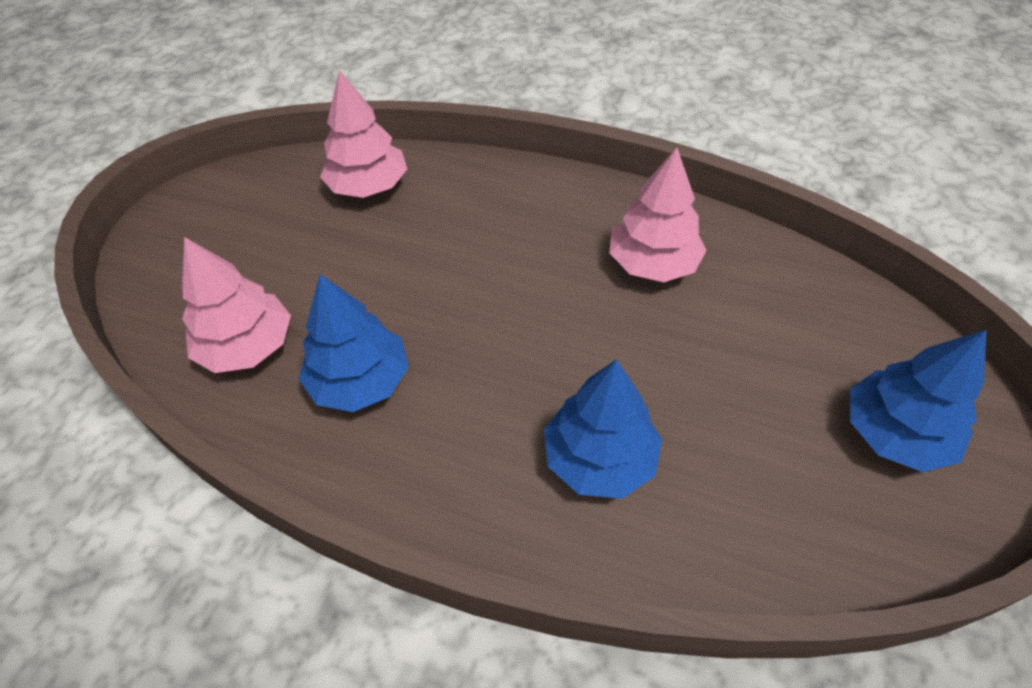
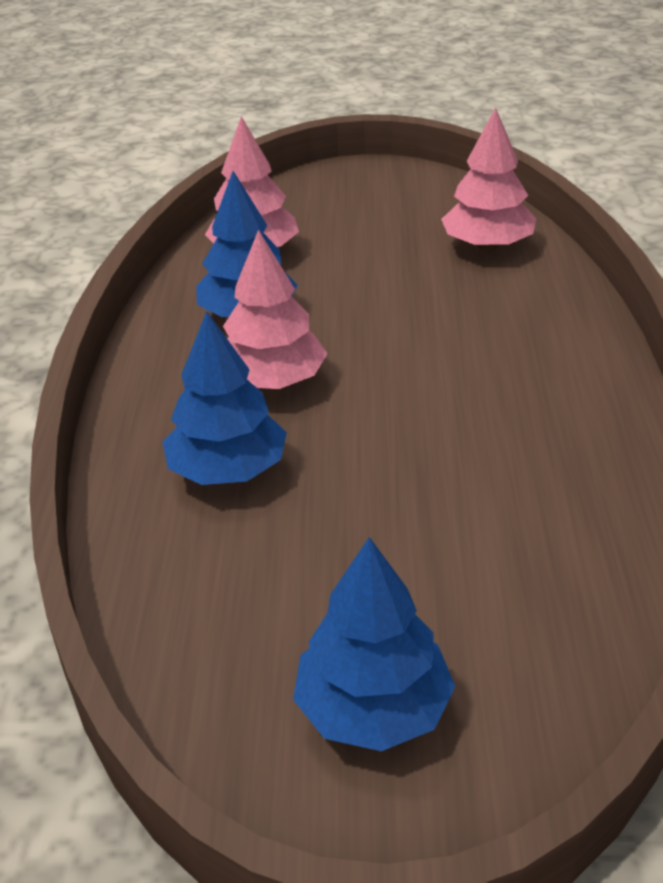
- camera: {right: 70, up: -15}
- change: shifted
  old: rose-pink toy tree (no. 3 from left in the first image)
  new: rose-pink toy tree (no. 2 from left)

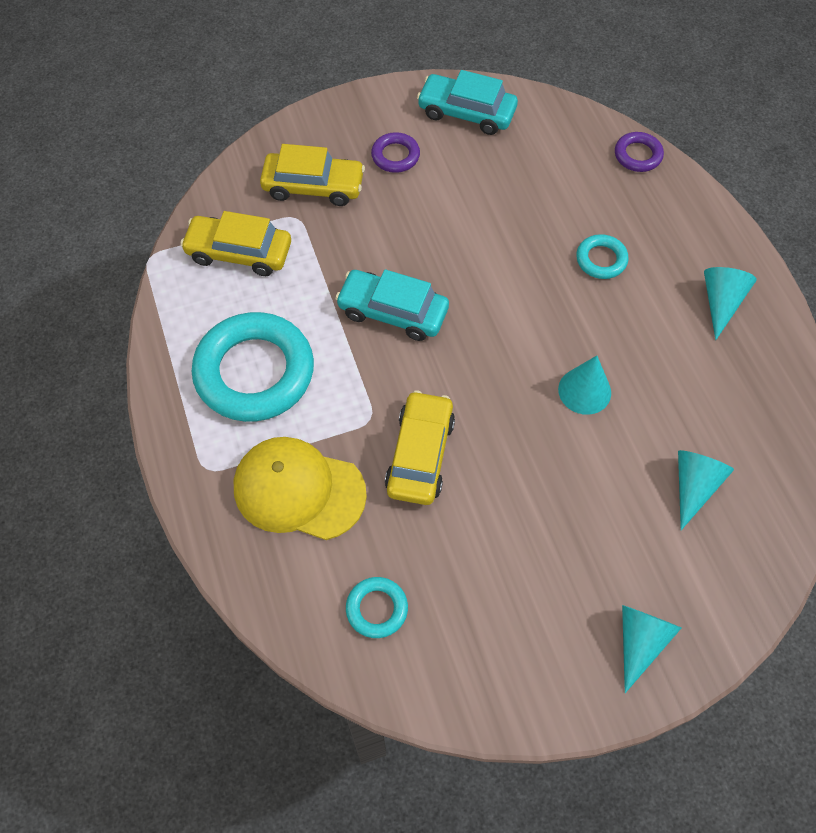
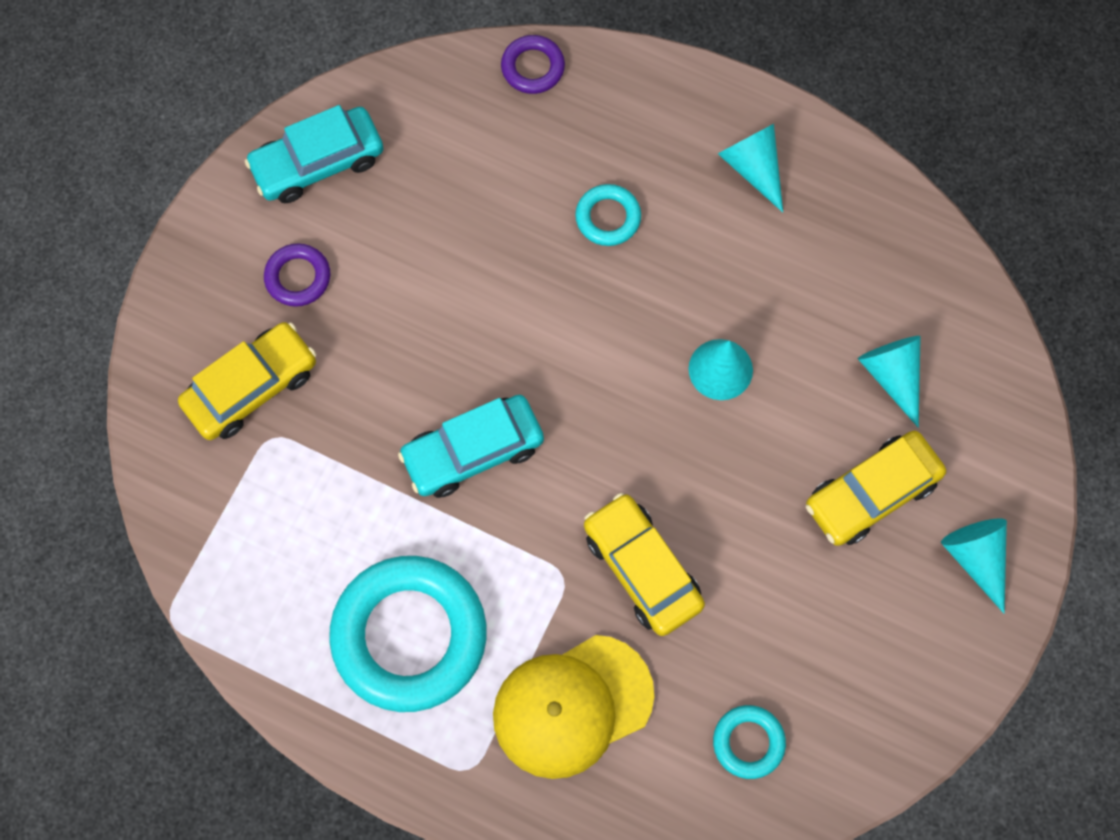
- camera: {right: -45, up: 10}
- change: shifted
  old: yellow automobile (no. 1 from left in the first image)
  new: yellow automobile (no. 3 from left)

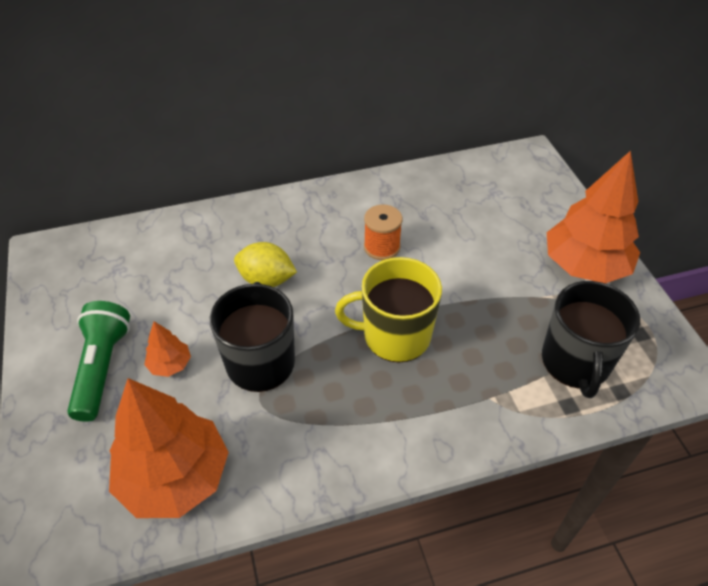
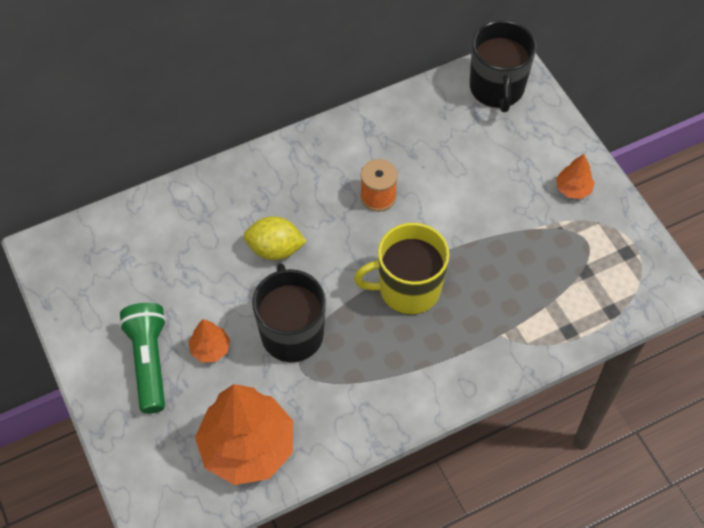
- camera: {right: -10, up: 10}
- change: shifted
  old: ebony tea mug (no. 2 from left)
- change: scaled
  old: orange-coloured toy tree (no. 3 from left)
  factor: 0.45

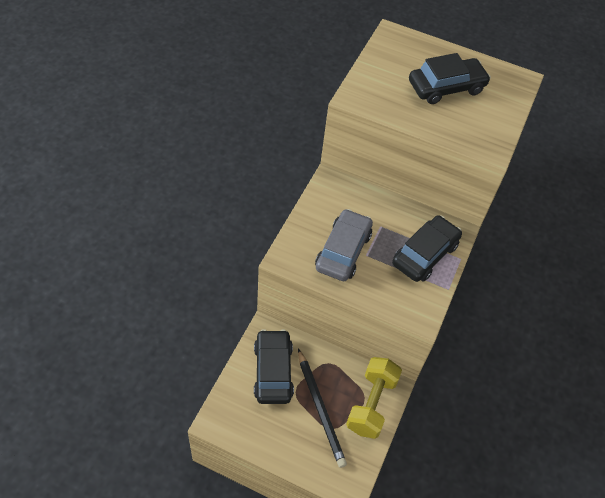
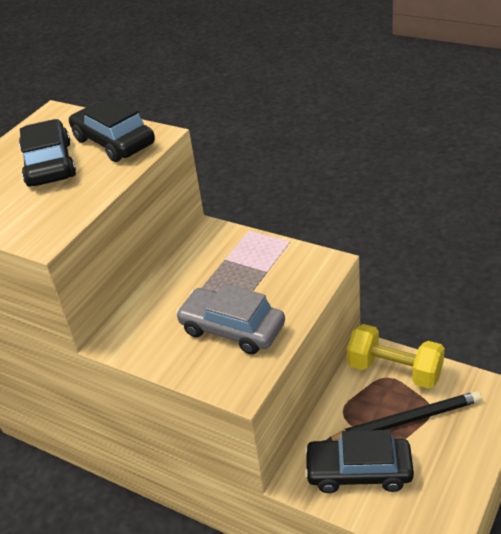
- camera: {right: -75, up: -15}
- change: shifted
  old: ebony automobile (no. 2 from left)

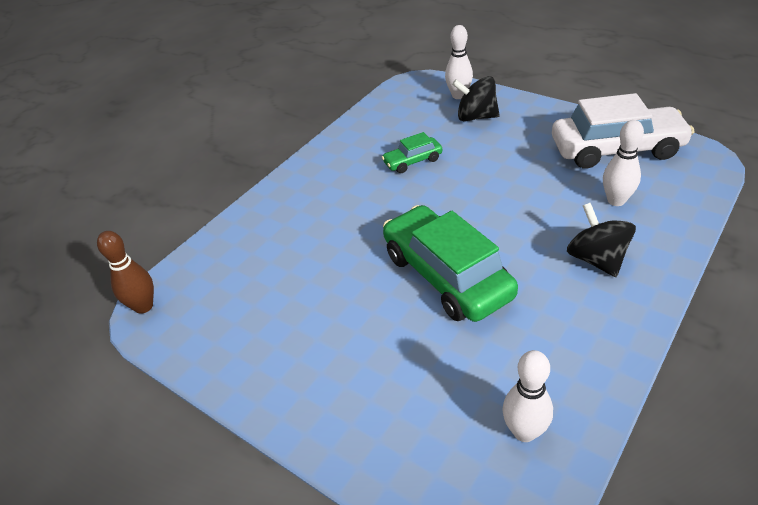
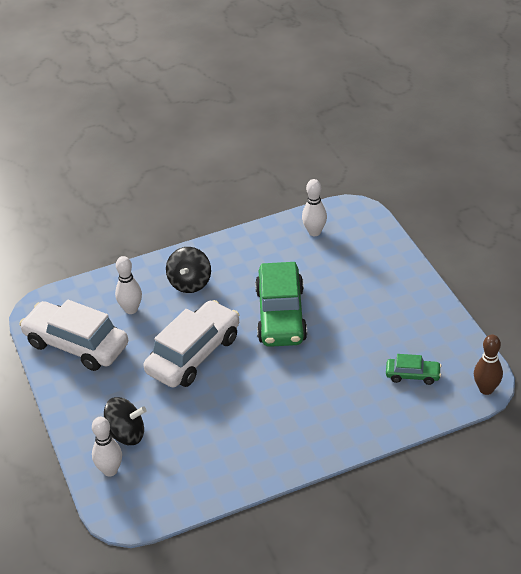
- camera: {right: -150, up: 0}
- change: new
  new: snow-white automobile (no. 2 from left)
- change: shifted
  old: leaf-green automobile (no. 1 from left in the first image)
  new: leaf-green automobile (no. 2 from left)
- change: rotated
  old: ebony spinning top (no. 1 from left)
  degrees: -45

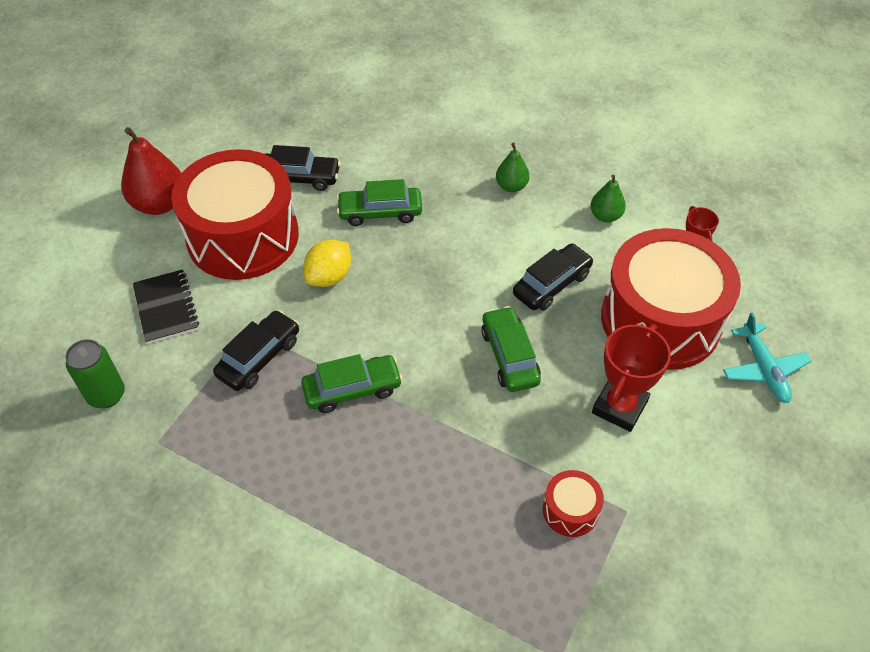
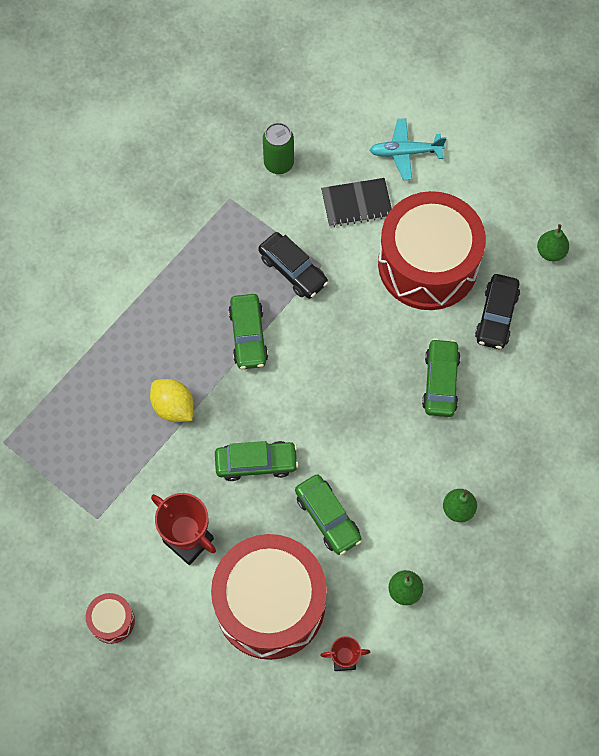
- camera: {right: 100, up: 15}
- change: gone
  old: crimson pear fruit
- change: new
  new: leaf-green pear fruit (no. 3 from left)
- change: shifted
  old: yellow lemon
- change: shifted
  old: crimson snare drum (no. 2 from left in the first image)
  new: crimson snare drum (no. 1 from left)
- change: shifted
  old: aqua toy plane
- change: repainted
  old: ebony automobile (no. 3 from left)
  new: leaf-green automobile (no. 3 from left)

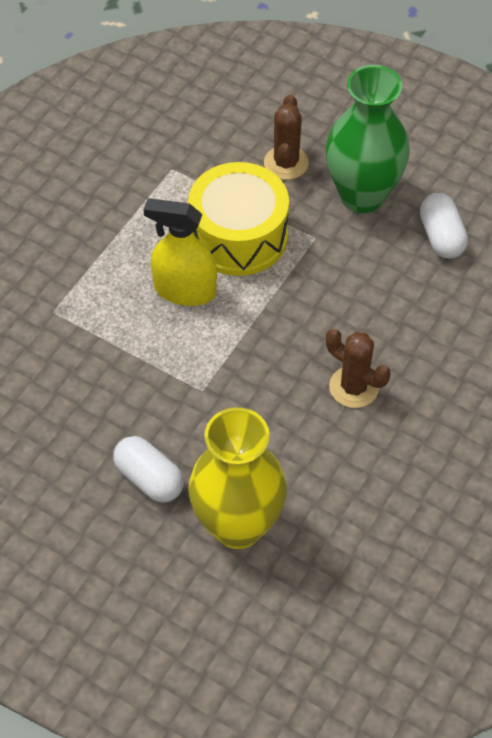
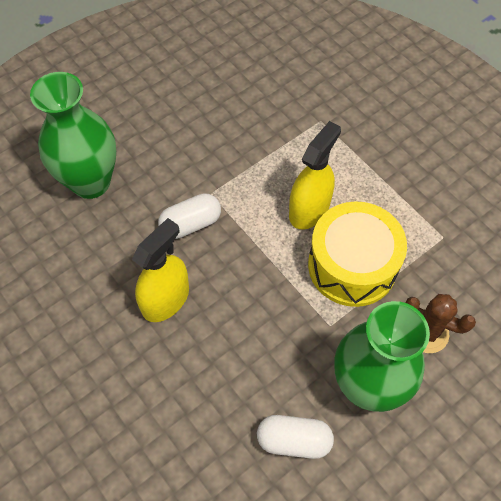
- camera: {right: 110, up: 5}
- change: shifted
  old: snow-white capsule (no. 1 from left)
- change: swapped
  old: russet saguaro cactus (no. 2 from left)
  new: yellow spray bottle (no. 1 from left)
- change: repainted
  old: yellow tall vase
  new: leaf-green tall vase (no. 1 from left)

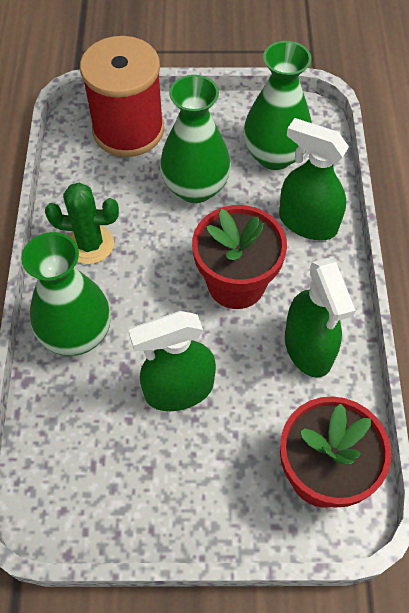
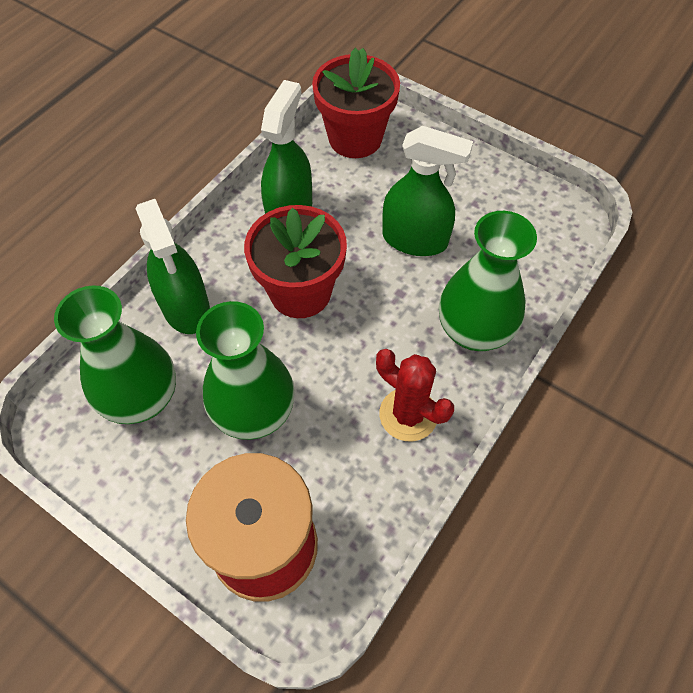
- camera: {right: -145, up: 0}
- change: repainted
  old: leaf-green saguaro cactus
  new: crimson saguaro cactus

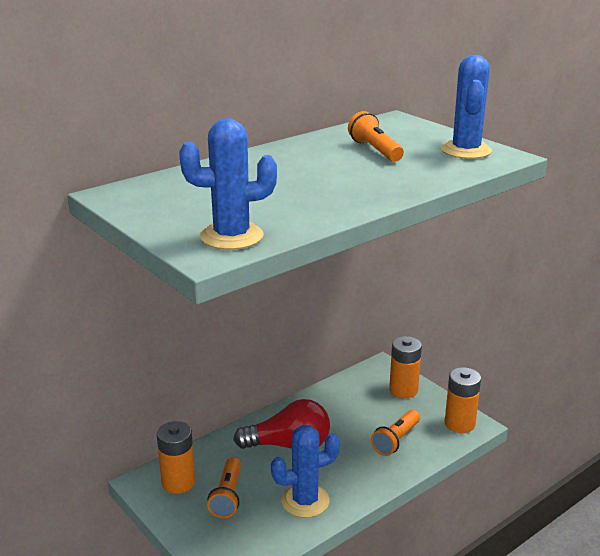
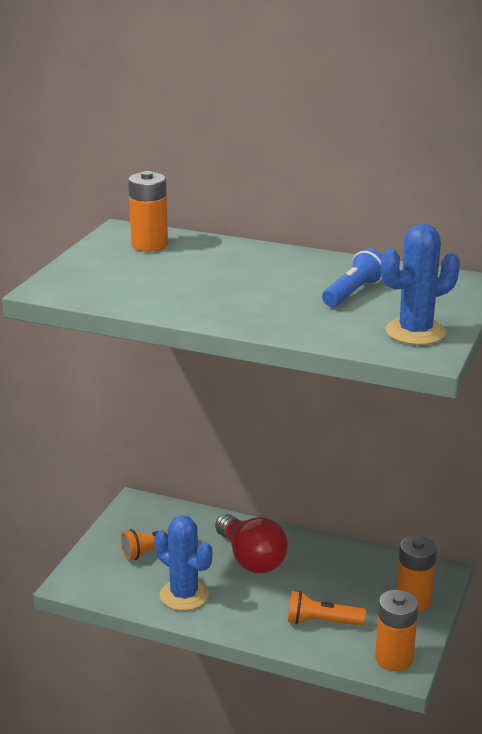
- camera: {right: 60, up: 0}
- change: gone
  old: blue saguaro cactus (no. 1 from left)
- change: shifted
  old: orange-coloured AA battery (no. 1 from left)
- change: repainted
  old: orange-coloured flashlight (no. 2 from left)
  new: blue flashlight

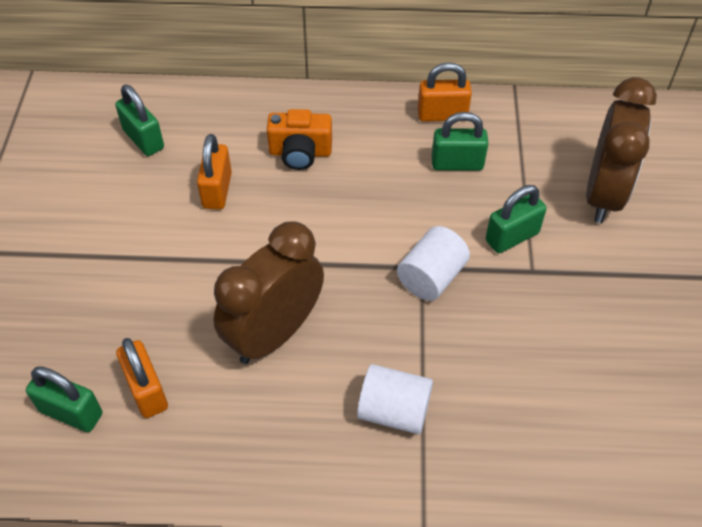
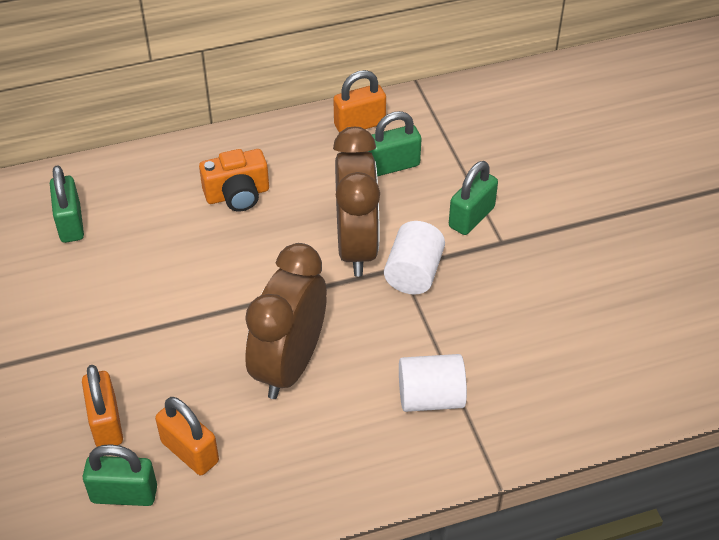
- camera: {right: -20, up: -5}
- change: shifted
  old: orange-coloured small lock (no. 2 from left in the first image)
  new: orange-coloured small lock (no. 1 from left)
- change: shifted
  old: russet bedside clock (no. 2 from left)
- change: rotated
  old: leaf-green small lock (no. 2 from left in the first image)
  degrees: 45

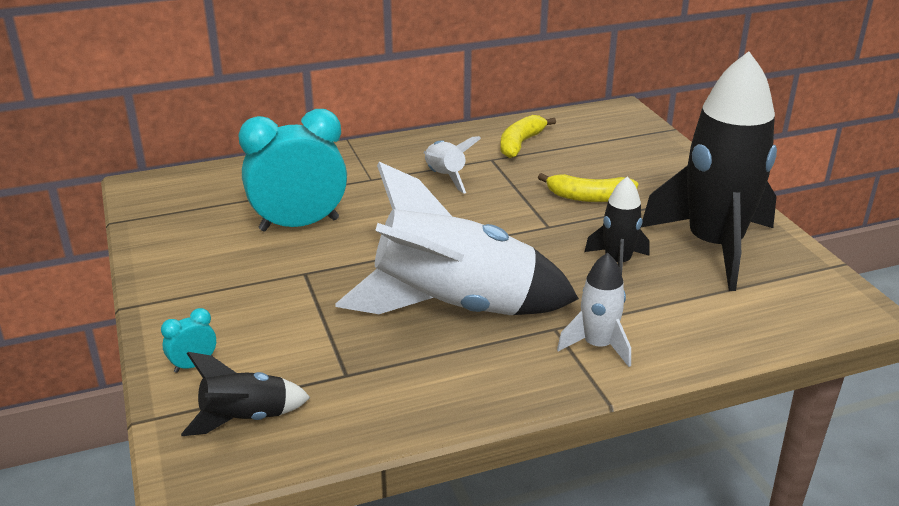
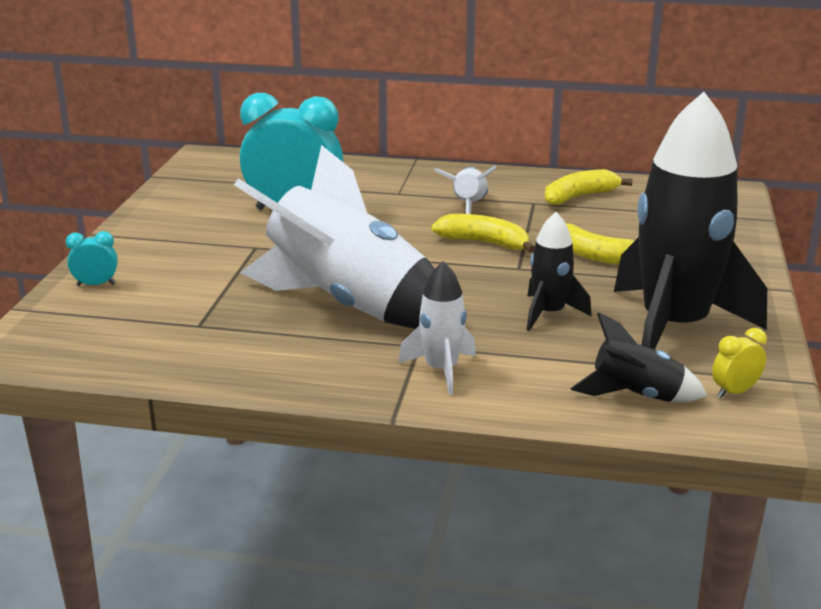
- camera: {right: 30, up: -5}
- change: new
  new: yellow banana fruit (no. 1 from left)
- change: new
  new: yellow bedside clock
- change: shifted
  old: ebony spaceship (no. 1 from left in the first image)
  new: ebony spaceship (no. 2 from left)

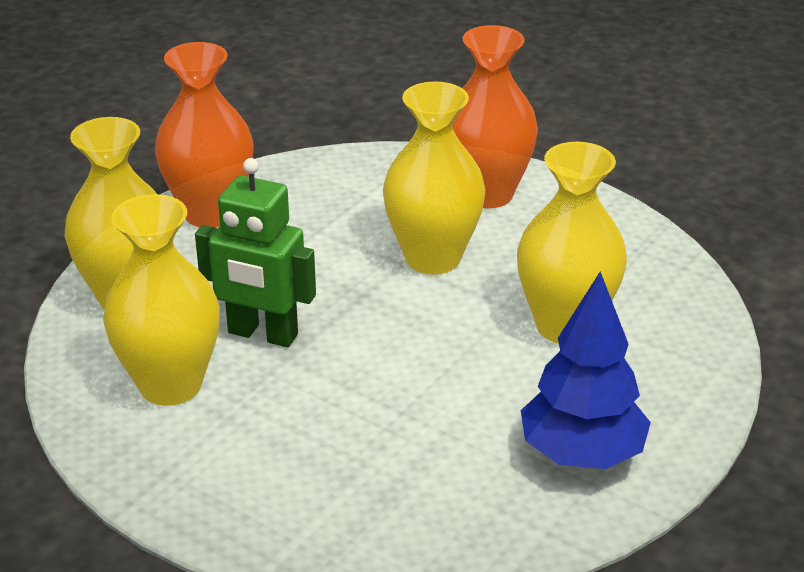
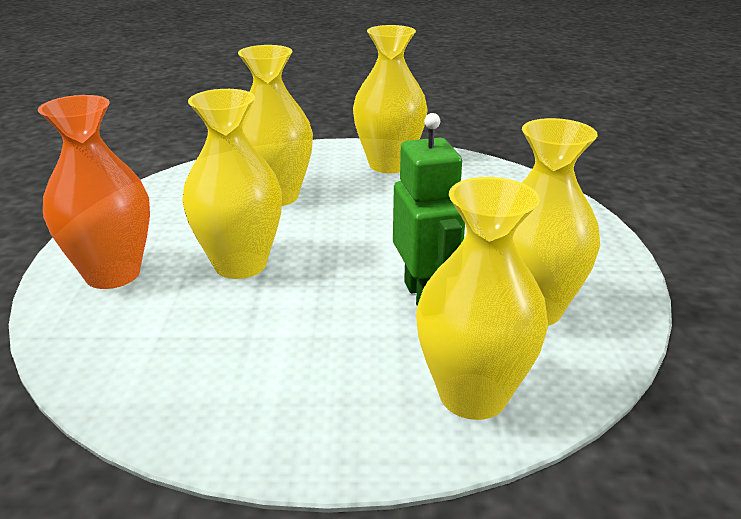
- camera: {right: -125, up: -5}
- change: gone
  old: orange-coloured tall vase (no. 1 from left)
- change: swapped
  old: blue toy tree
  new: yellow tall vase (no. 3 from left)

